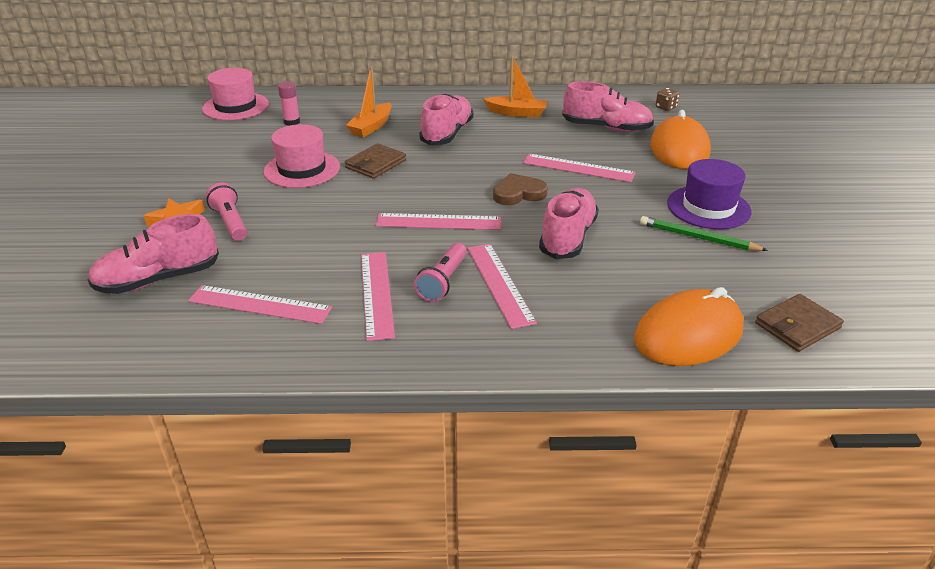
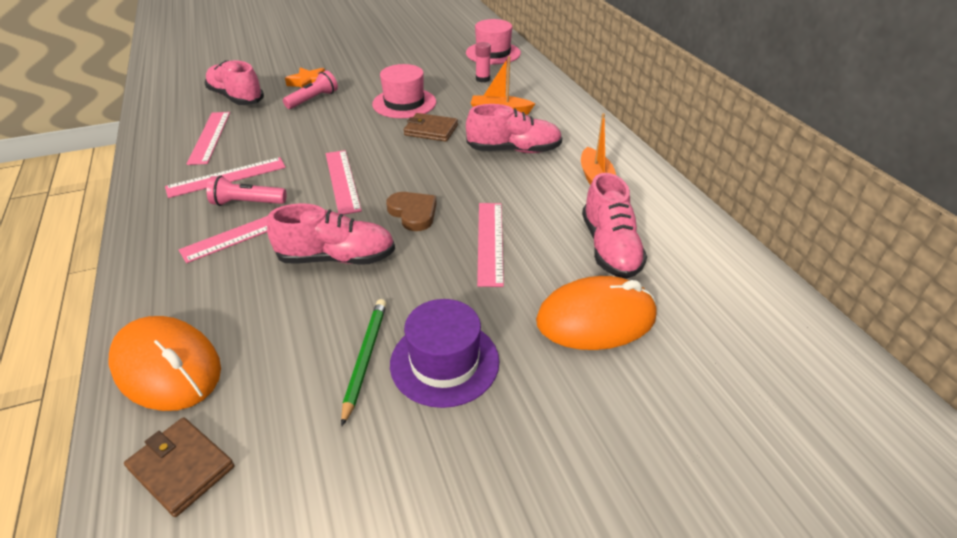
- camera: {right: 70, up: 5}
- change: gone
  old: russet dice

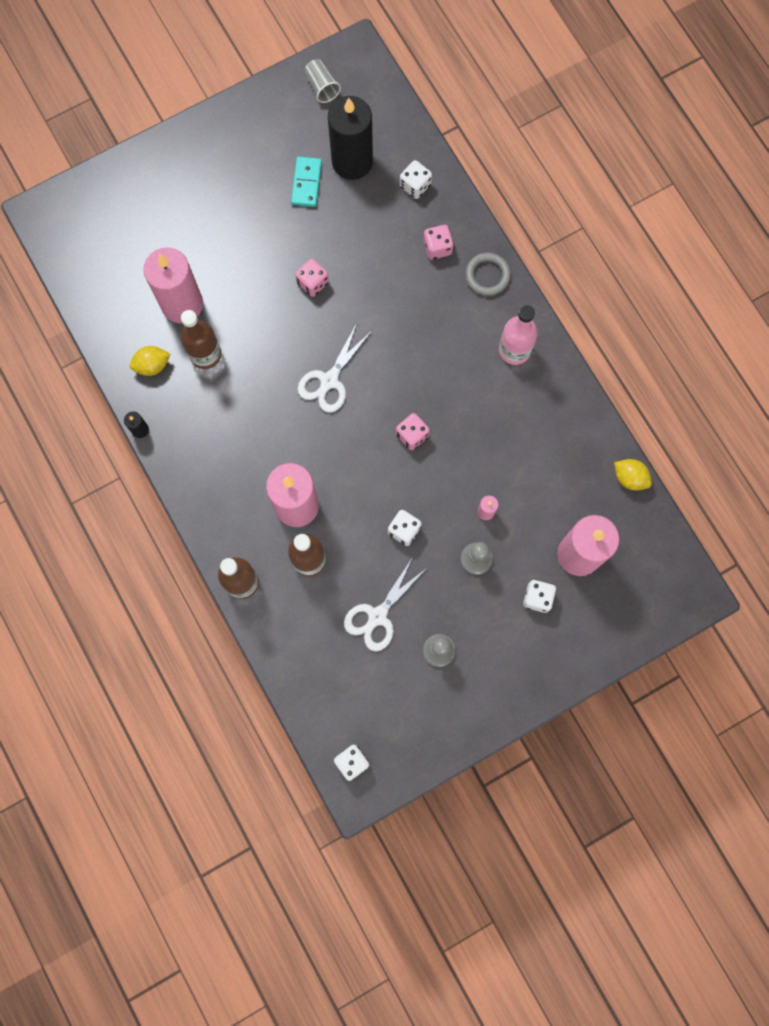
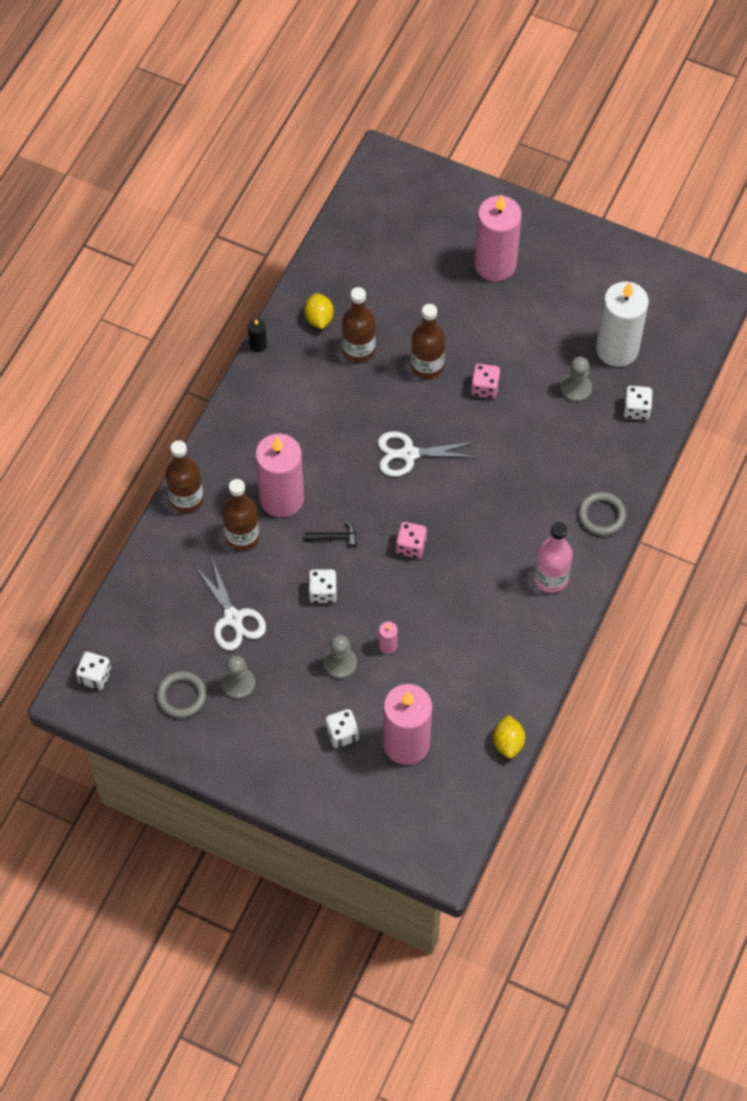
- camera: {right: 55, up: -15}
- change: gone
  old: aqua domino tile
- change: gone
  old: grey cup
- change: gone
  old: rose-pink dice (no. 3 from left)
- change: new
  new: grey torus (no. 1 from left)
- change: new
  new: ebony carpenter's hammer
- change: new
  new: russet drink bottle (no. 4 from left)
- change: new
  new: grey chess pawn (no. 3 from left)
- change: shifted
  old: rose-pink candle (no. 1 from left in the first image)
  new: rose-pink candle (no. 4 from left)
- change: repainted
  old: ebony candle (no. 2 from left)
  new: snow-white candle
- change: rotated
  old: yellow lemon (no. 1 from left)
  degrees: 45
- change: rotated
  old: snow-white pair of scissors (no. 2 from left in the first image)
  degrees: -120

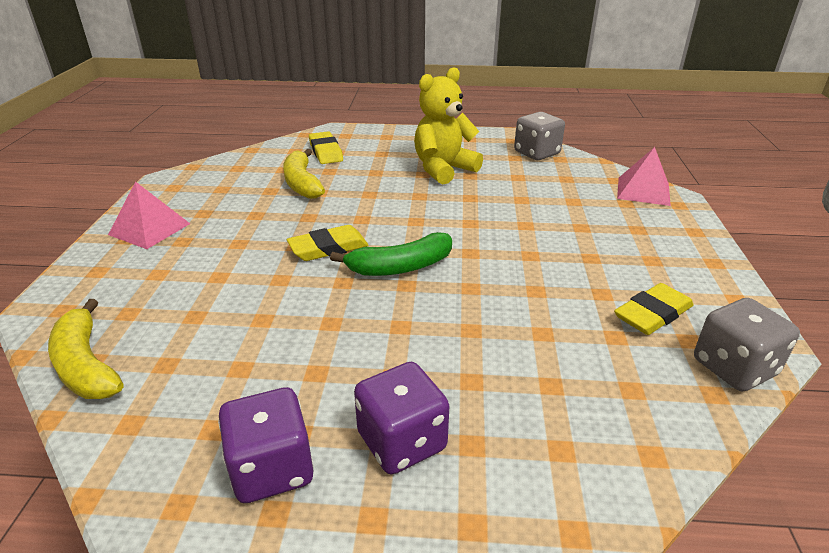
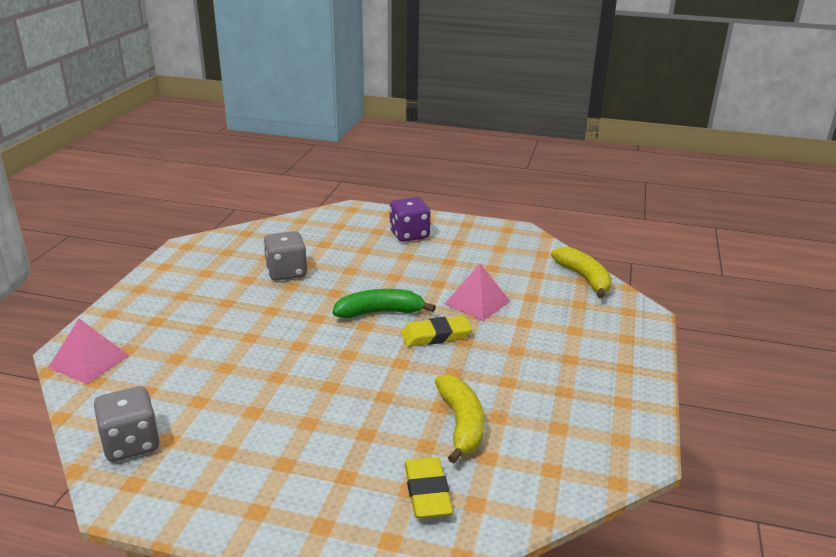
- camera: {right: -170, up: -5}
- change: gone
  old: violet dice (no. 1 from left)
- change: gone
  old: yellow teddy
- change: gone
  old: yellow gum eraser (no. 3 from left)
- change: shifted
  old: rose-pink pyramid (no. 1 from left in the first image)
  new: rose-pink pyramid (no. 2 from left)
- change: shifted
  old: grey dice (no. 2 from left)

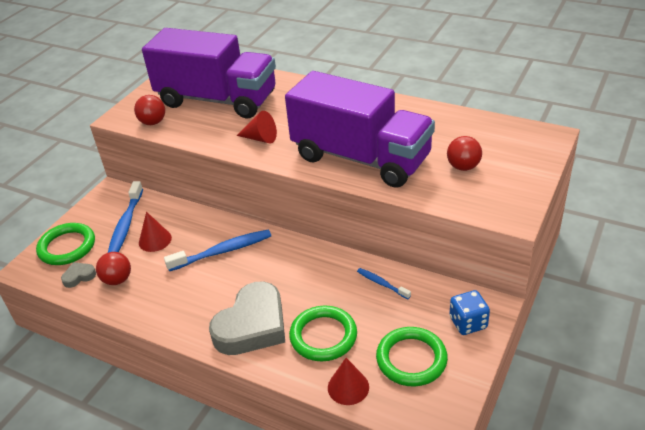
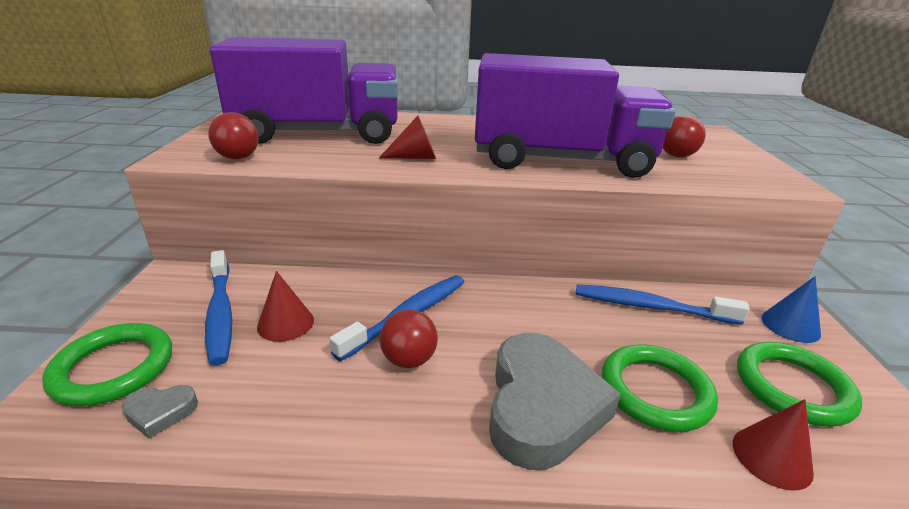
- camera: {right: -30, up: -10}
- change: shifted
  old: crimson ball (no. 1 from left in the first image)
  new: crimson ball (no. 2 from left)
- change: swapped
  old: blue dice
  new: blue cone shape
- change: rotated
  old: grey heart (no. 1 from left)
  degrees: -135
- change: scaled
  old: blue toothbrush (no. 3 from left)
  factor: 1.84

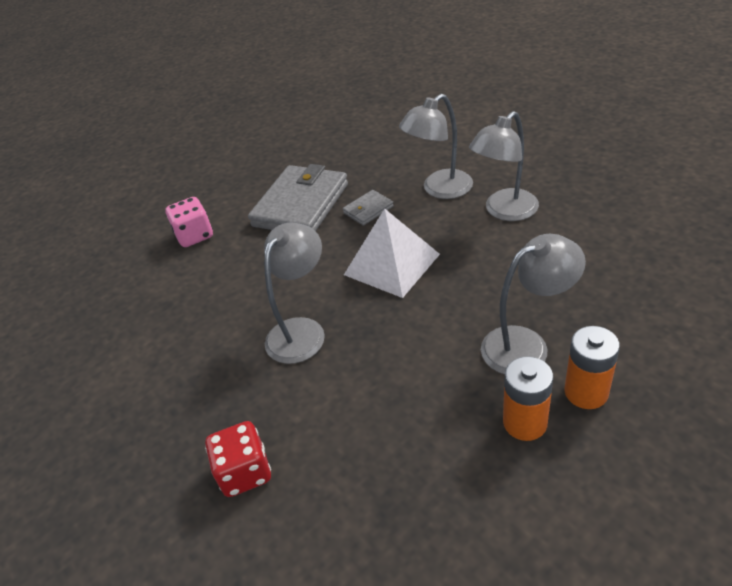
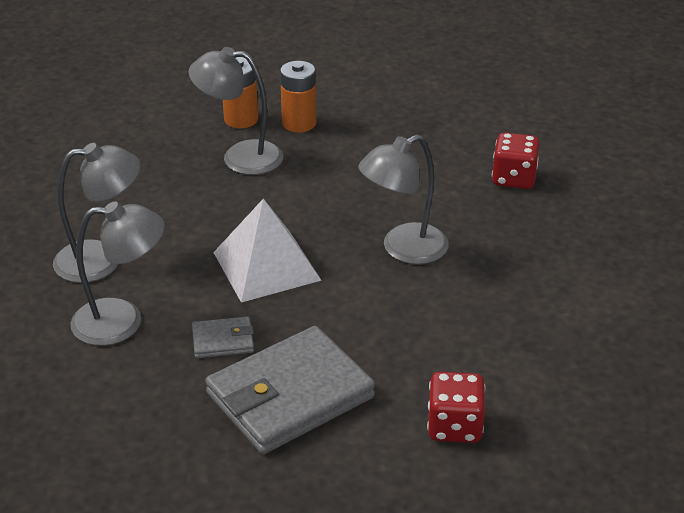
- camera: {right: -155, up: -5}
- change: repainted
  old: rose-pink dice
  new: crimson dice (no. 1 from left)

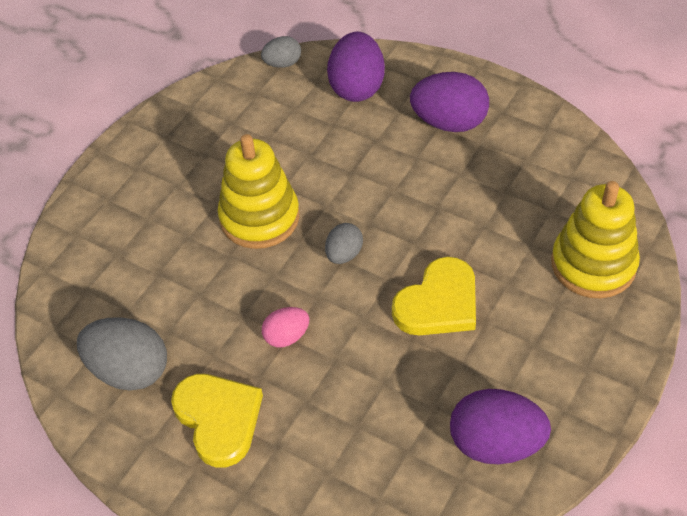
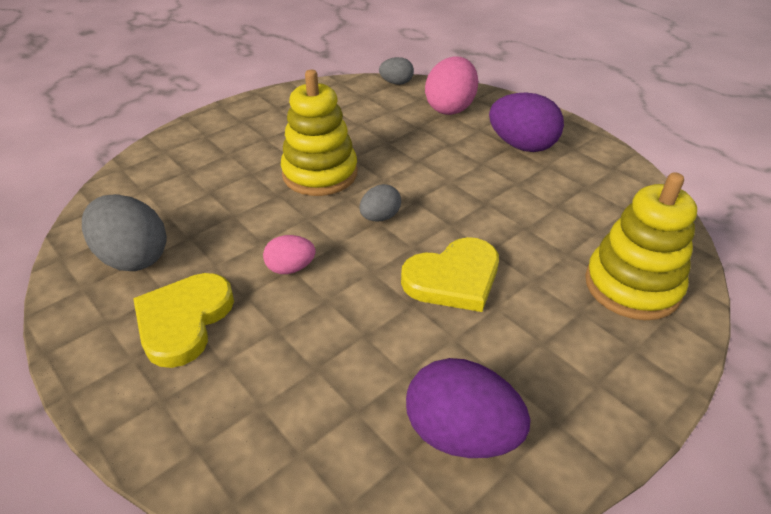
- camera: {right: 15, up: -10}
- change: repainted
  old: violet toy egg (no. 1 from left)
  new: rose-pink toy egg (no. 2 from left)
- change: rotated
  old: yellow heart (no. 1 from left)
  degrees: -150

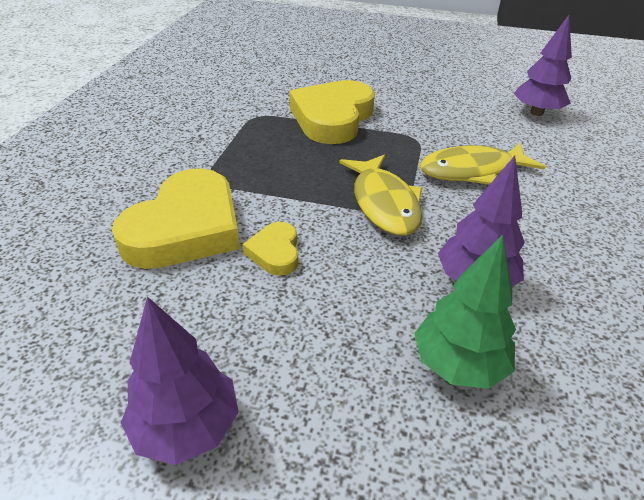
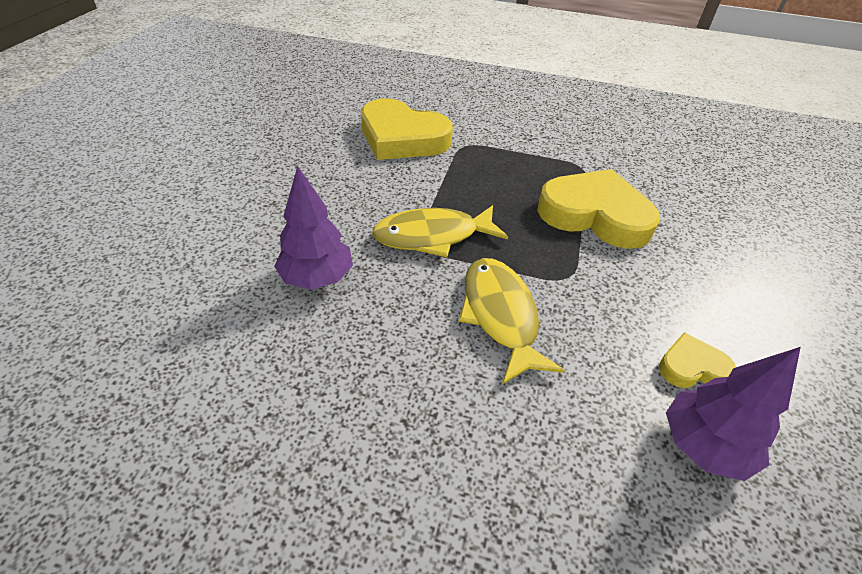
- camera: {right: 90, up: 5}
- change: gone
  old: violet toy tree (no. 1 from left)
- change: gone
  old: leaf-green toy tree
- change: shifted
  old: yellow heart (no. 2 from left in the first image)
  new: yellow heart (no. 3 from left)

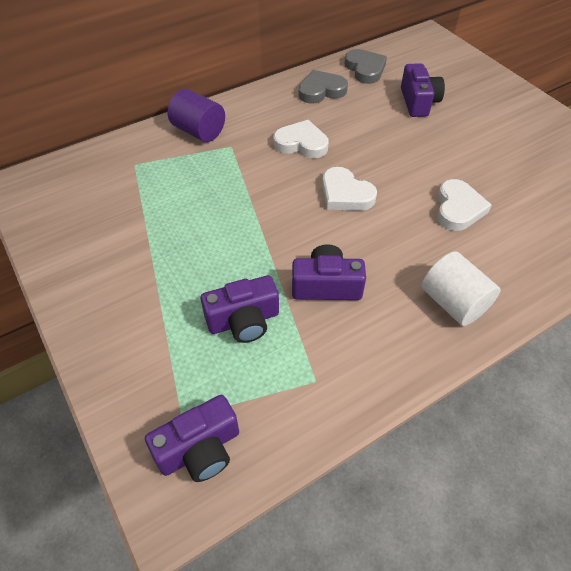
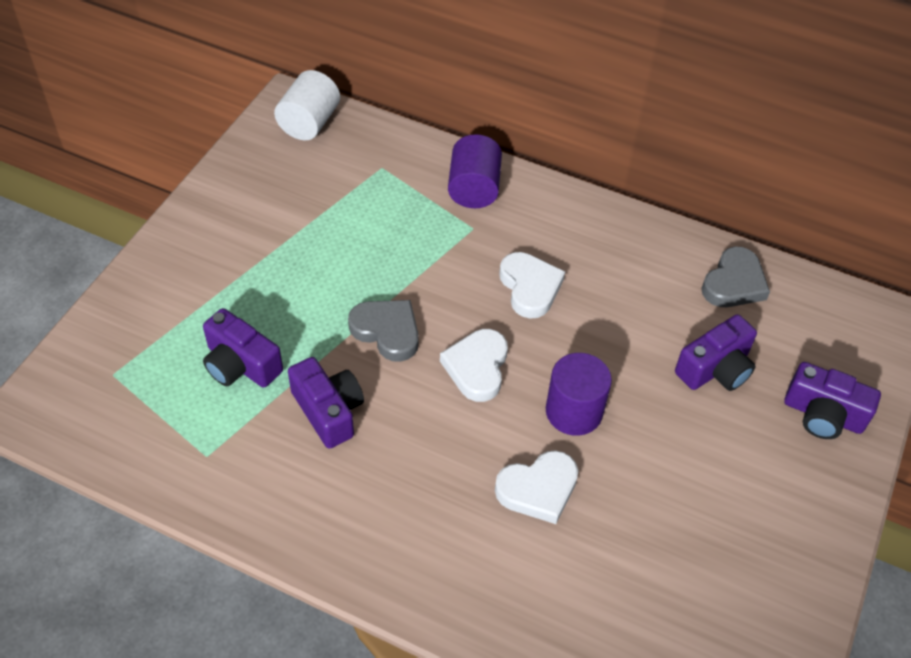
- camera: {right: 55, up: 0}
- change: new
  new: violet solid cylinder (no. 2 from left)
- change: shifted
  old: violet camera (no. 1 from left in the first image)
  new: violet camera (no. 4 from left)
- change: shifted
  old: grey heart (no. 1 from left)
- change: shifted
  old: snow-white solid cylinder

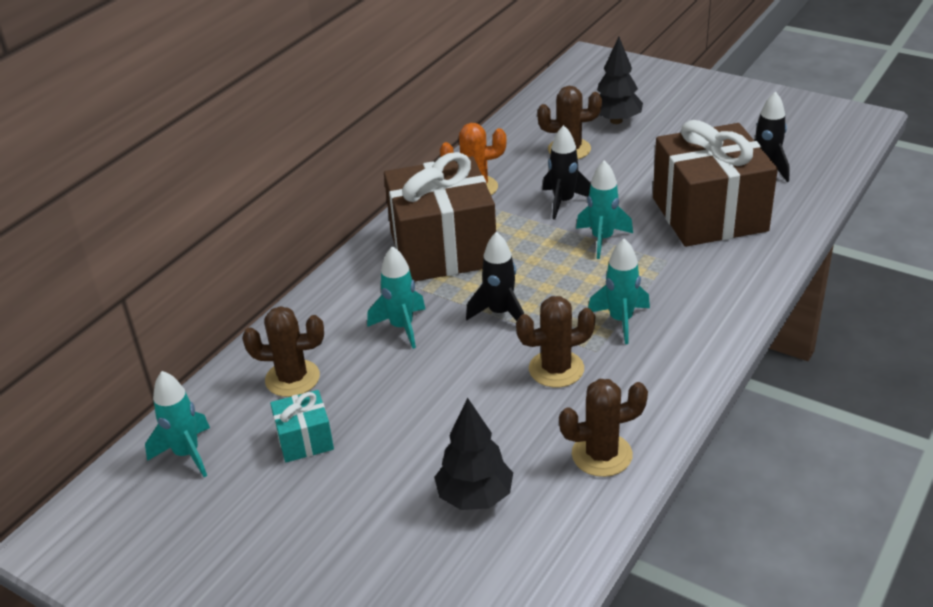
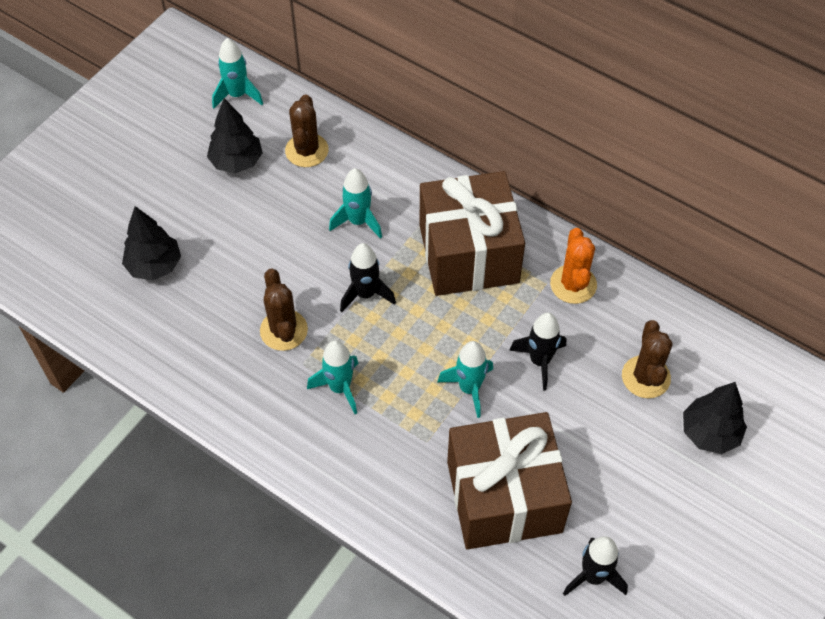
- camera: {right: 90, up: 20}
- change: gone
  old: russet saguaro cactus (no. 4 from left)
- change: swapped
  old: aqua wrapped gift
  new: ebony toy tree (no. 2 from left)

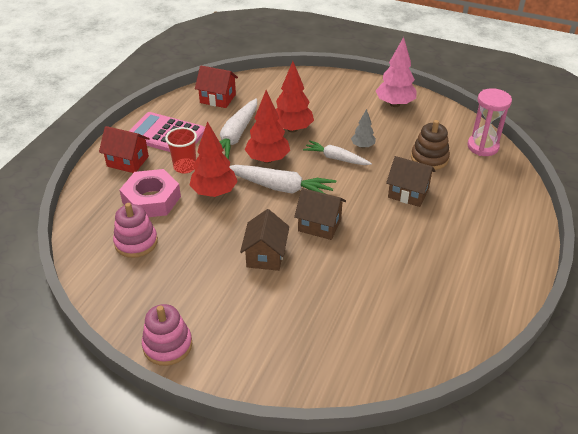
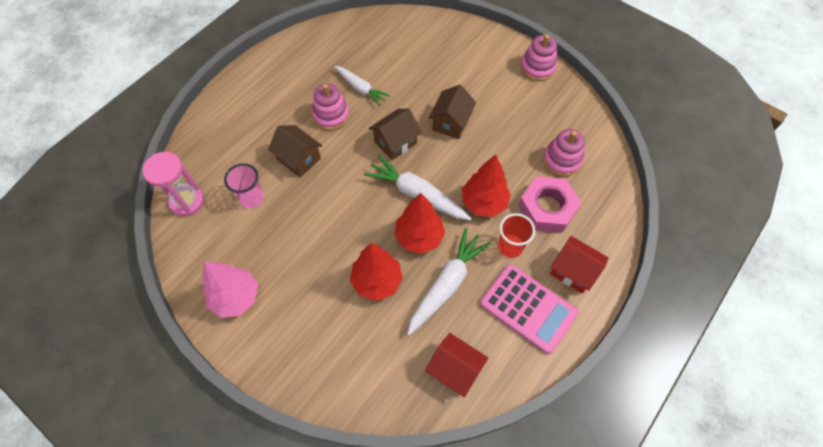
- camera: {right: -165, up: 20}
- change: gone
  old: grey toy tree
- change: new
  new: rose-pink stacking toy (no. 1 from left)
- change: shifted
  old: snow-white root vegetable (no. 3 from left in the first image)
  new: snow-white root vegetable (no. 1 from left)
- change: swapped
  old: russet stacking toy
  new: rose-pink cup
- change: rotated
  old: russet house (no. 2 from left)
  degrees: -75

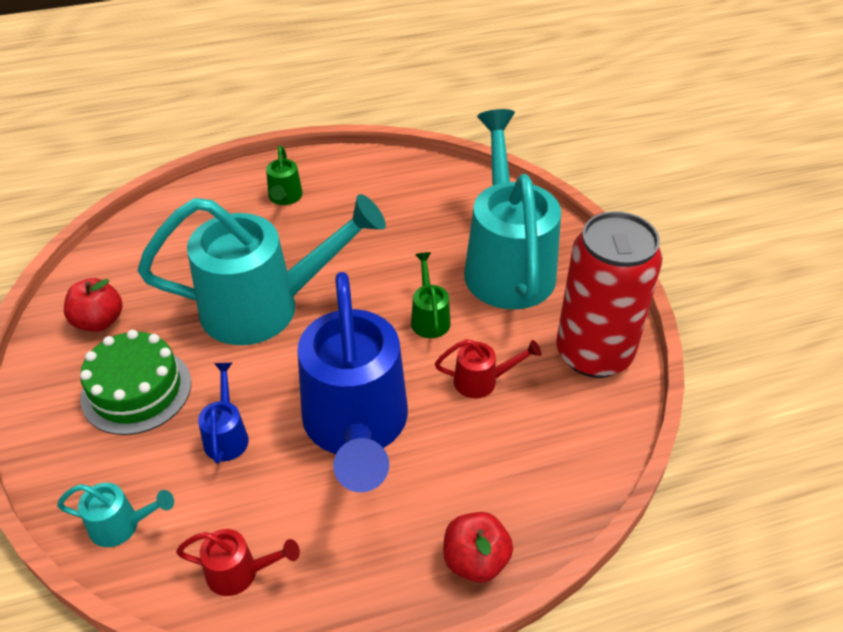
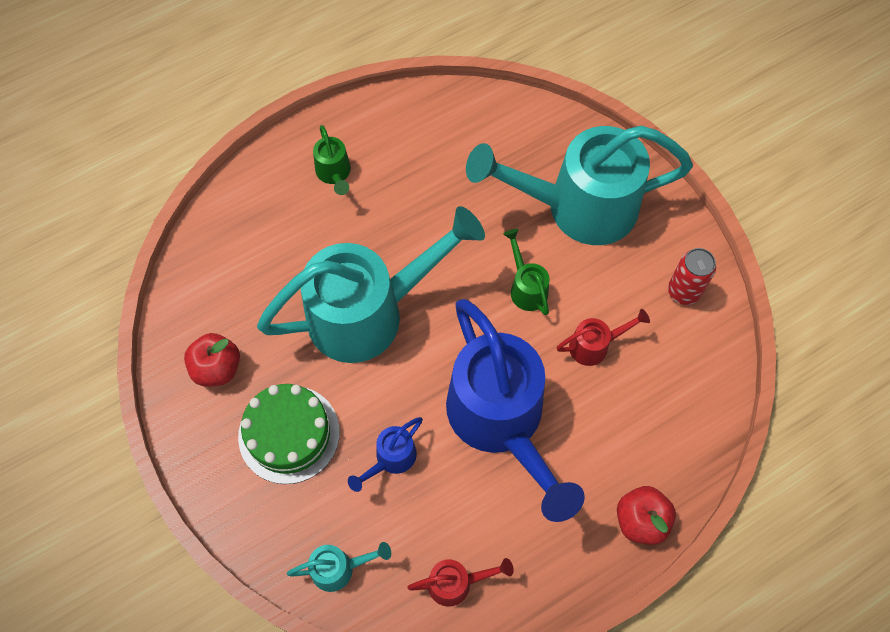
- camera: {right: -15, up: 20}
- change: rotated
  old: blue watering pot (no. 1 from left)
  degrees: -120
- change: rotated
  old: aqua watering pot (no. 3 from left)
  degrees: -75
- change: scaled
  old: crimson tin
  factor: 0.47

